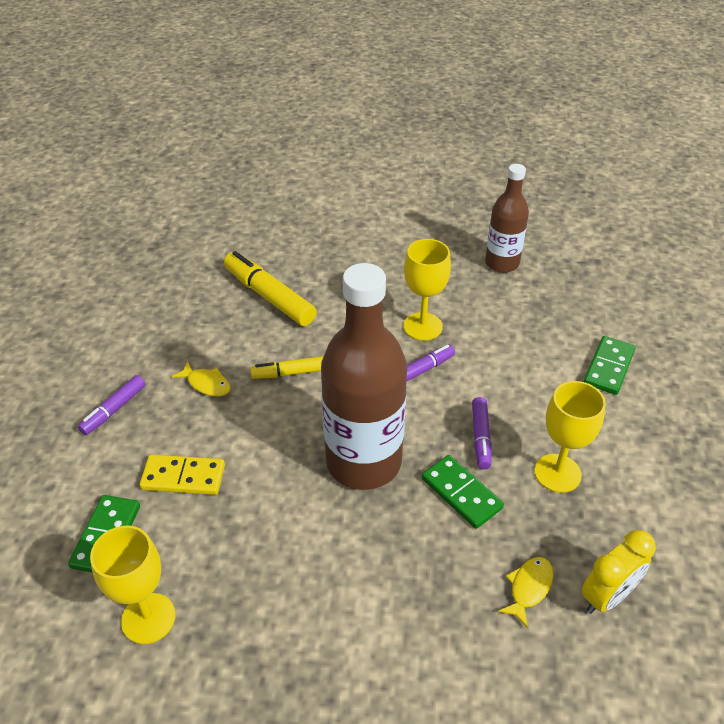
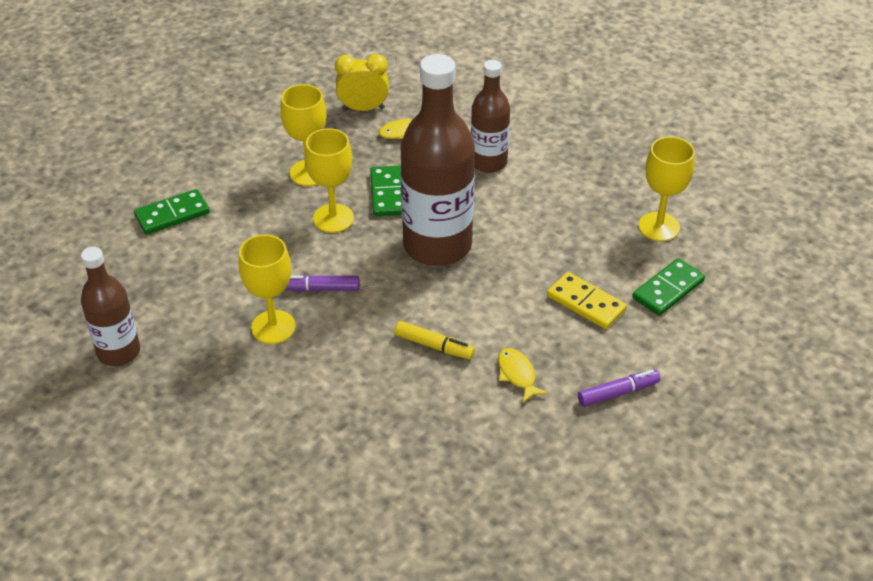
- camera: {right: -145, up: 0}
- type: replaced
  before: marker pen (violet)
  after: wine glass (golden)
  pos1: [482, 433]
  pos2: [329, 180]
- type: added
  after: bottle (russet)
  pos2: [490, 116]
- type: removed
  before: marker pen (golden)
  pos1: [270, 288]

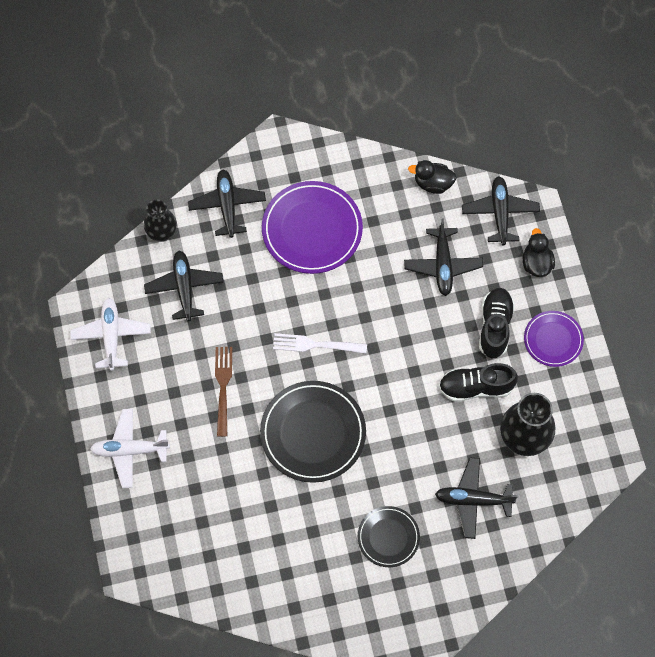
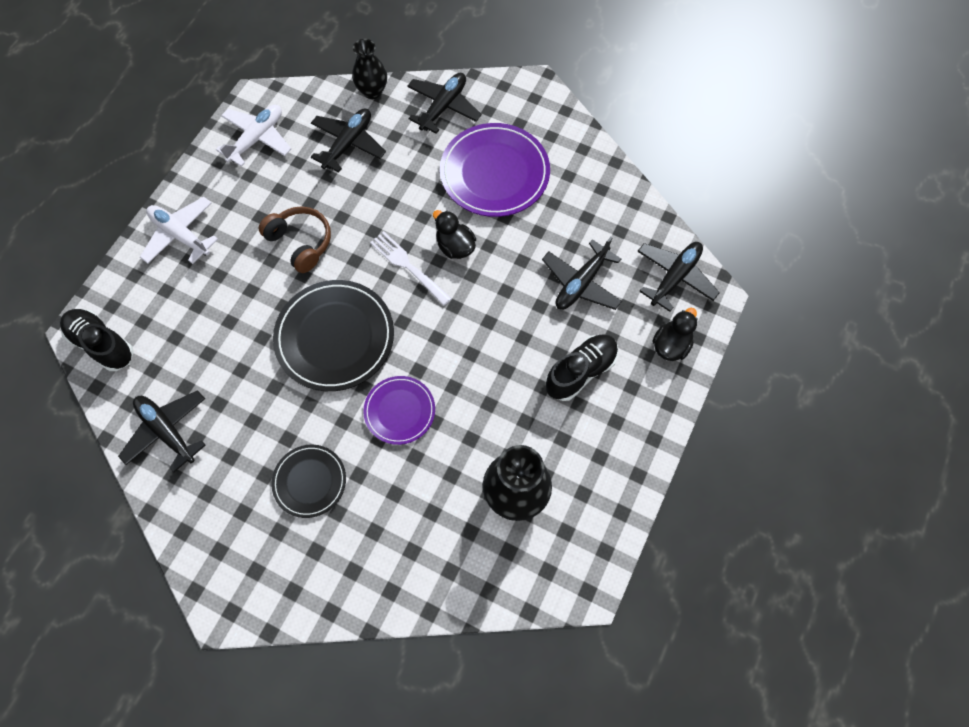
- camera: {right: 40, up: 0}
- type: moved
  before: shoe (ebony)
  pos1: [478, 382]
  pos2: [97, 340]
- type: moved
  before: plane (ebony)
  pos1: [476, 498]
  pos2: [162, 431]
- type: replaced
  before: fork (russet)
  after: headphones (russet)
  pos1: [223, 392]
  pos2: [295, 239]
- type: moved
  before: plate (violet)
  pos1: [554, 339]
  pos2: [399, 410]
- type: moved
  before: duck (ebony)
  pos1: [432, 177]
  pos2: [454, 234]

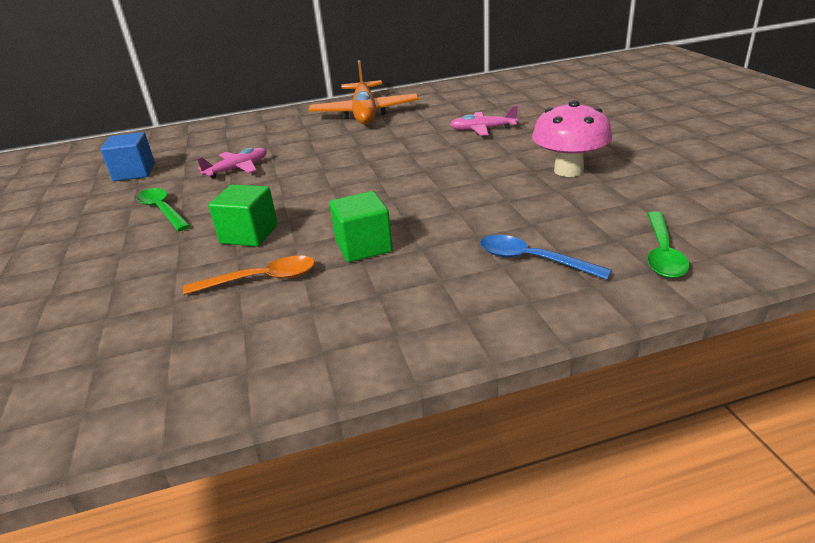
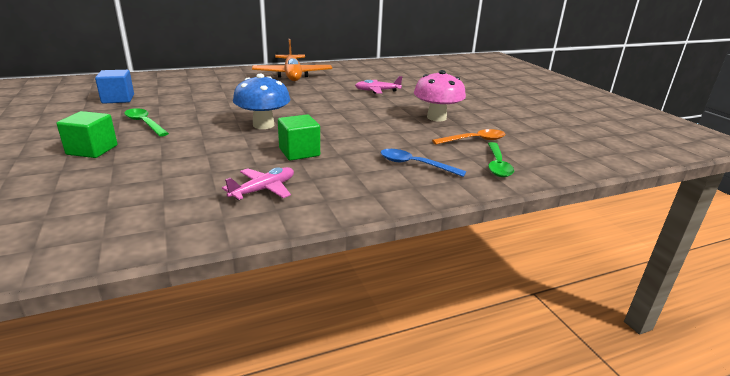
- camera: {right: -10, up: -5}
- type: moved
  before: solid cube (emerald)
  pos1: [243, 215]
  pos2: [87, 134]
- type: moved
  before: plane (rose-pink)
  pos1: [232, 163]
  pos2: [258, 183]
- type: added
  after: mushroom (royal blue)
  pos2: [261, 101]
- type: moved
  before: spoon (orange)
  pos1: [249, 275]
  pos2: [468, 137]

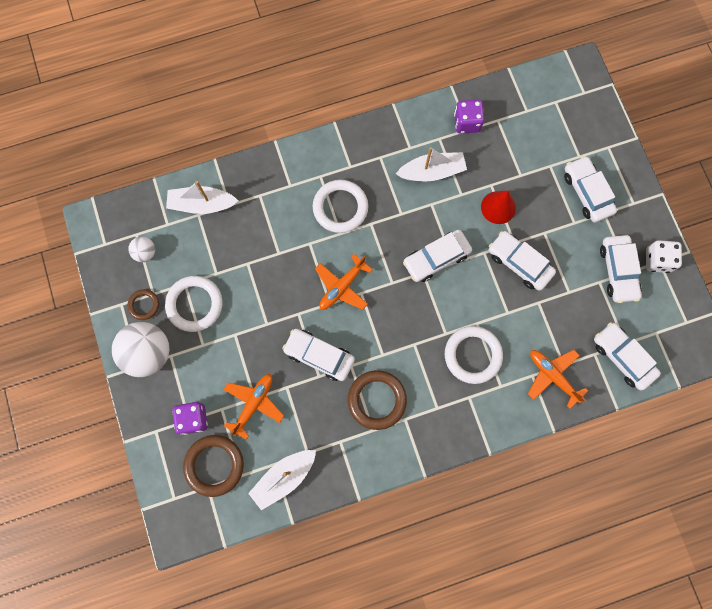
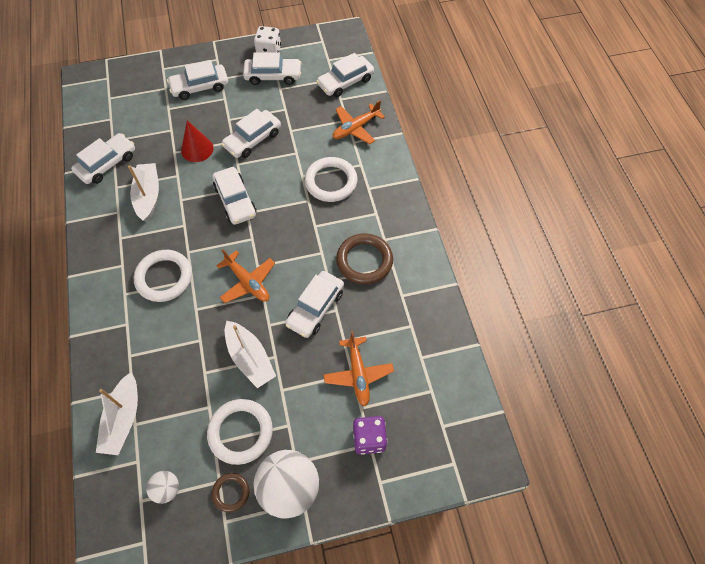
- camera: {right: -85, up: -15}
- type: replaced
  before: game die (violet)
  after: toy car (pure white)
  pos1: [469, 117]
  pos2: [103, 158]
- type: moved
  before: toy boat (pure white)
  pos1: [282, 480]
  pos2: [250, 354]
- type: turned
  before: plane (orange)
  pos1: [253, 407]
  pos2: [358, 368]
  turn: -135
- type: removed
  before: ring (russet)
  pos1: [213, 466]

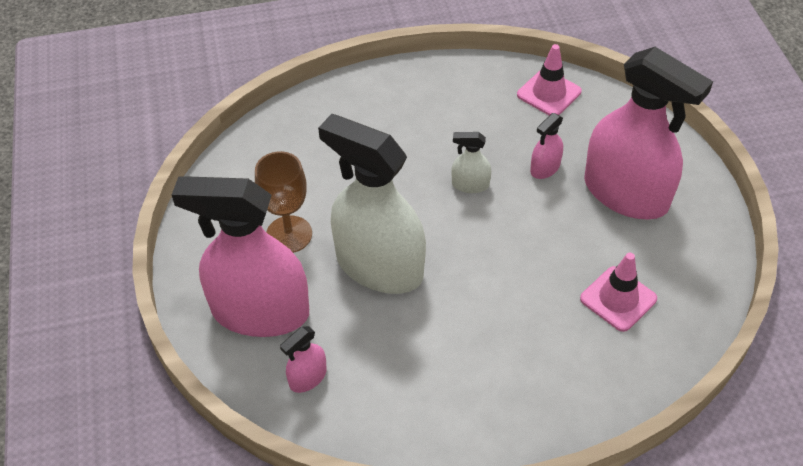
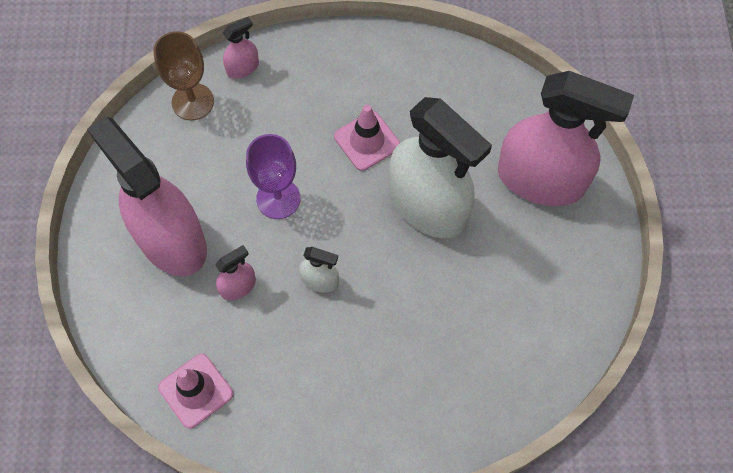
- camera: {right: -170, up: 15}
- type: moved
  before: wine glass (russet)
  pos1: [283, 202]
  pos2: [183, 75]
- type: moved
  before: spray cleaner (rose-pink)
  pos1: [303, 359]
  pos2: [241, 48]
- type: added
  after: wine glass (violet)
  pos2: [273, 176]
- type: moved
  before: traffic cone (rose-pink)
  pos1: [618, 292]
  pos2: [367, 138]

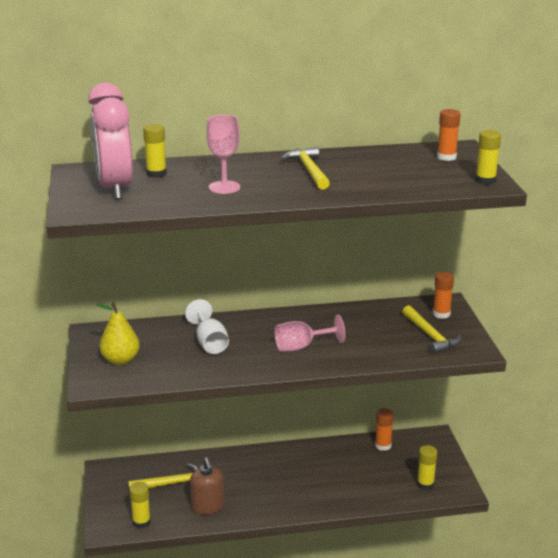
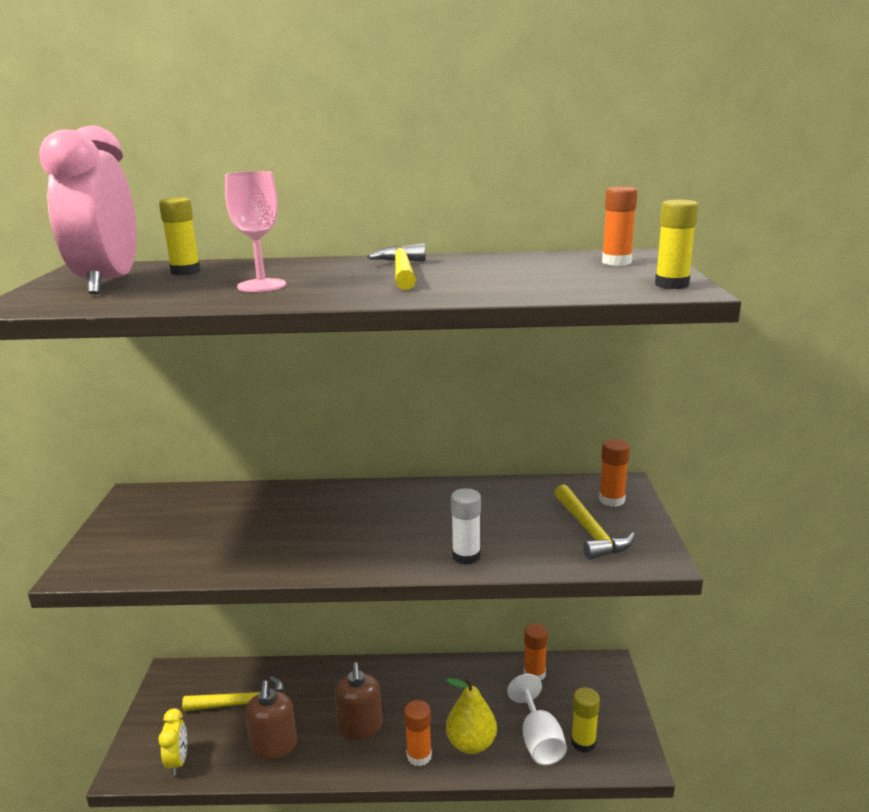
- camera: {right: 10, up: -5}
- type: replaced
  before: glue (golden)
  after: alarm clock (golden)
  pos1: [140, 505]
  pos2: [172, 742]
- type: added
  after: pump bottle (russet)
  pos2: [358, 701]
- type: added
  after: glue (orange)
  pos2: [418, 733]
- type: moved
  before: pear fruit (golden)
  pos1: [118, 333]
  pos2: [471, 715]
- type: added
  after: glue (pure white)
  pos2: [466, 526]
- type: moved
  before: wine glass (pure white)
  pos1: [207, 326]
  pos2: [537, 719]
- type: removed
  before: wine glass (rose-pink)
  pos1: [310, 333]

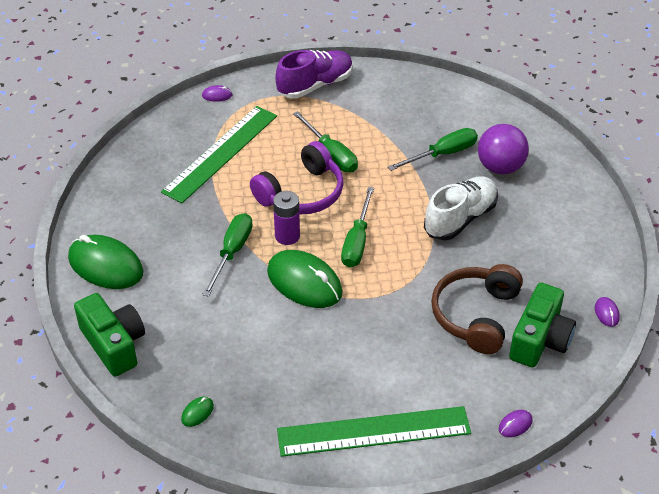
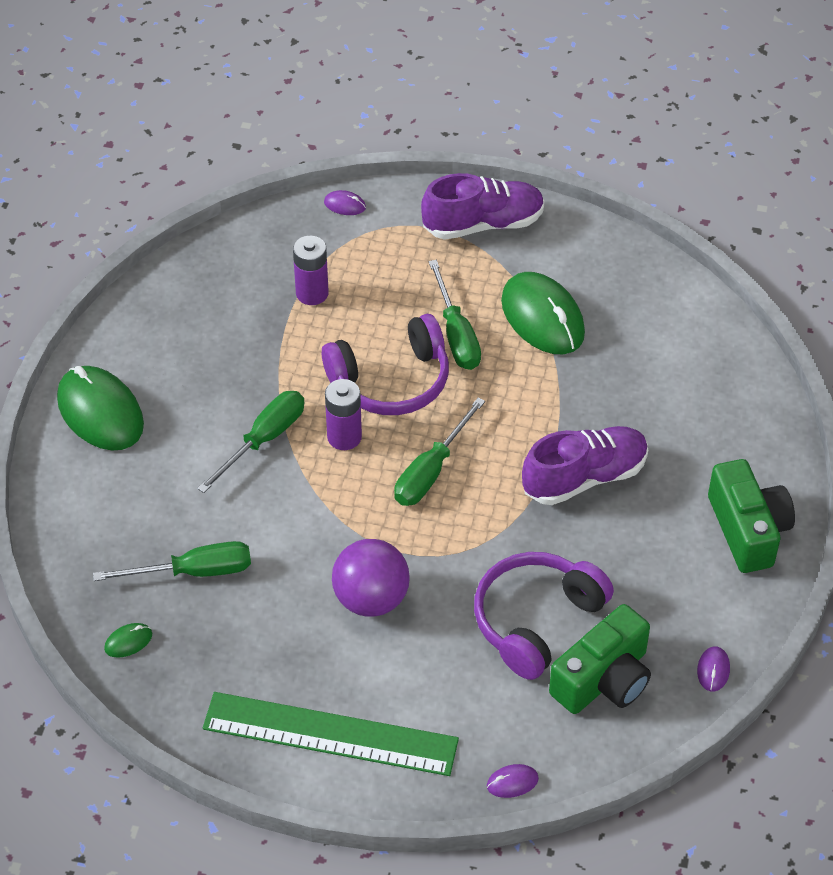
- camera: {right: 20, up: 5}
- type: moved
  before: screwdriver (emerald)
  pos1: [433, 149]
  pos2: [172, 561]
- type: replaced
  before: measuring stick (emerald)
  after: power cell (violet)
  pos1: [219, 154]
  pos2: [311, 270]
- type: moved
  before: play ball (violet)
  pos1: [503, 149]
  pos2: [371, 578]
- type: recoloured
  before: headphones (russet)
  after: headphones (violet)
  pos1: [477, 309]
  pos2: [544, 616]
- type: moved
  before: computer mouse (emerald)
  pos1: [304, 279]
  pos2: [543, 313]
- type: recoloured
  before: shoe (pure white)
  after: shoe (violet)
  pos1: [461, 208]
  pos2: [585, 465]
- type: moved
  before: compact camera (emerald)
  pos1: [109, 335]
  pos2: [751, 516]

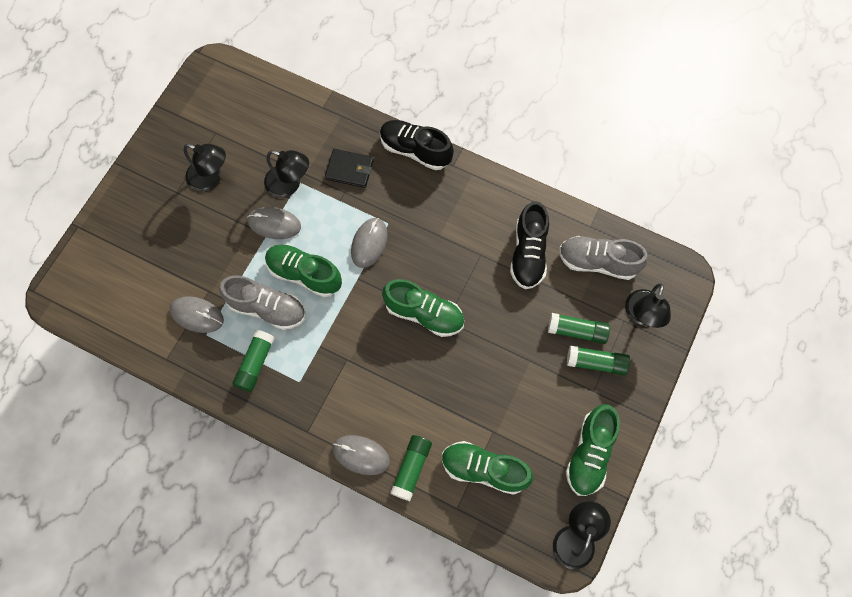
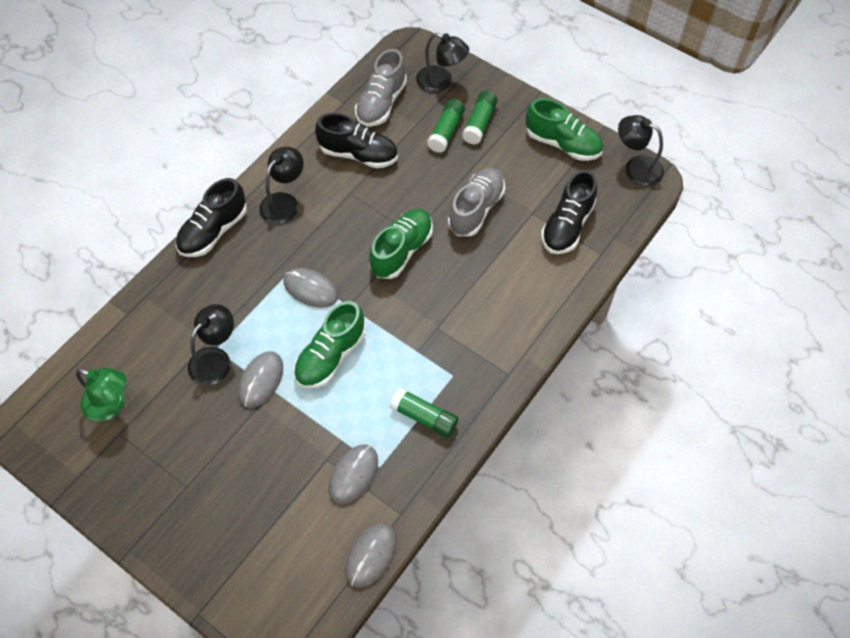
- camera: {right: -80, up: -10}
- type: added
  after: lamp (emerald)
  pos2: [101, 394]
- type: moved
  before: lamp (ebony)
  pos1: [205, 167]
  pos2: [281, 185]
- type: moved
  before: computer mouse (gray)
  pos1: [361, 455]
  pos2: [371, 555]
- type: moved
  before: shoe (gray)
  pos1: [262, 302]
  pos2: [476, 201]
- type: recoloured
  before: shoe (emerald)
  after: shoe (ebony)
  pos1: [487, 468]
  pos2: [569, 212]
- type: removed
  before: wallet (ebony)
  pos1: [349, 168]
- type: removed
  before: glue (emerald)
  pos1: [411, 468]

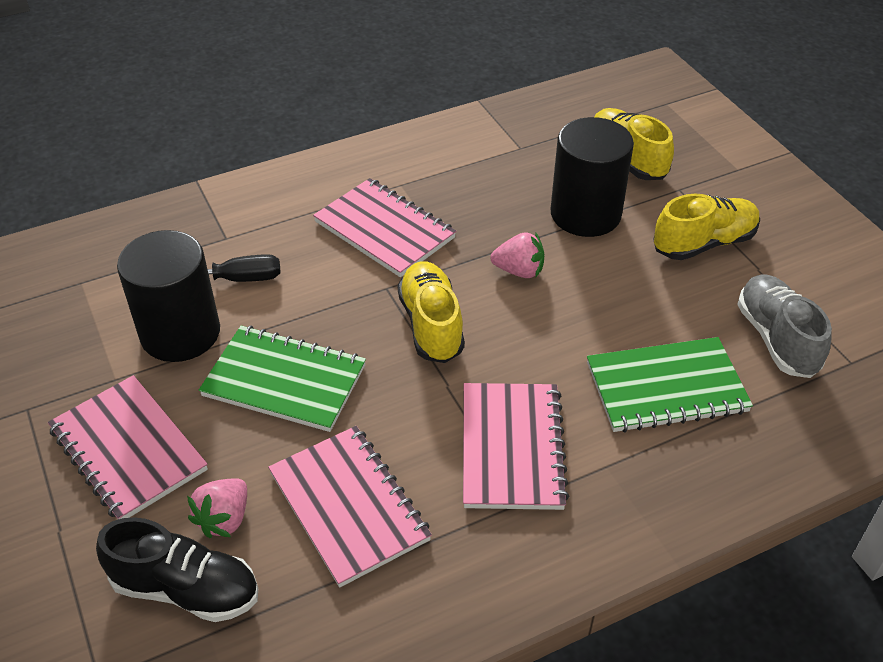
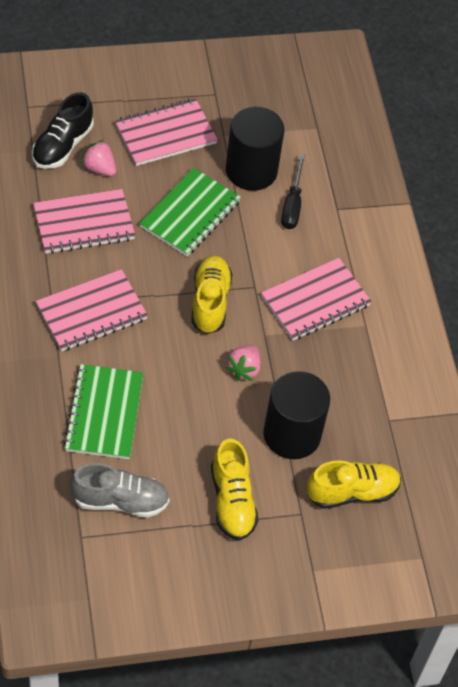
- camera: {right: 100, up: 10}
- type: turned
  before: exercise book (rose-pink)
  pos1: [516, 446]
  pos2: [92, 310]
  turn: -45
- type: turned
  before: shoe (golden)
  pos1: [431, 312]
  pos2: [212, 294]
  turn: -90

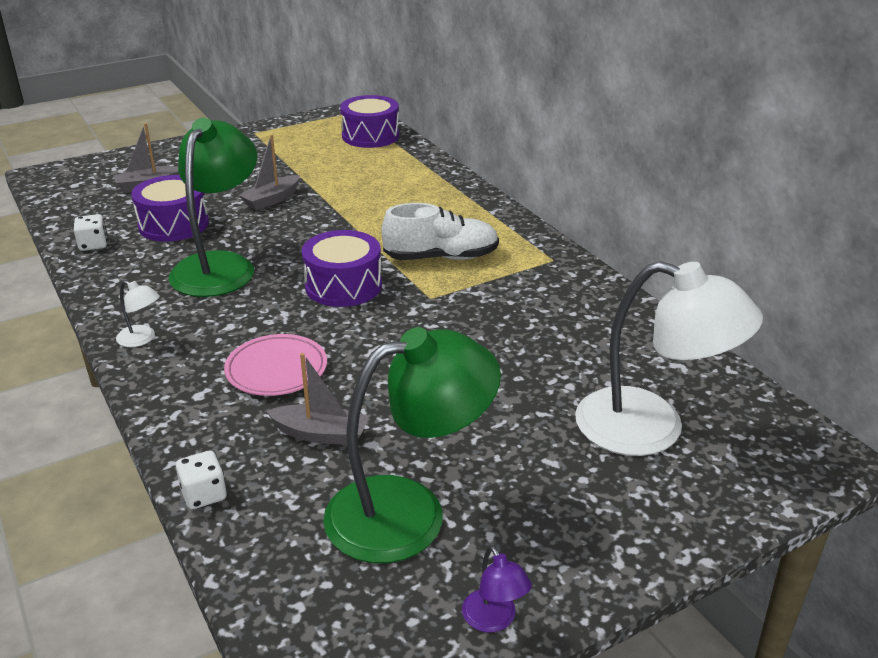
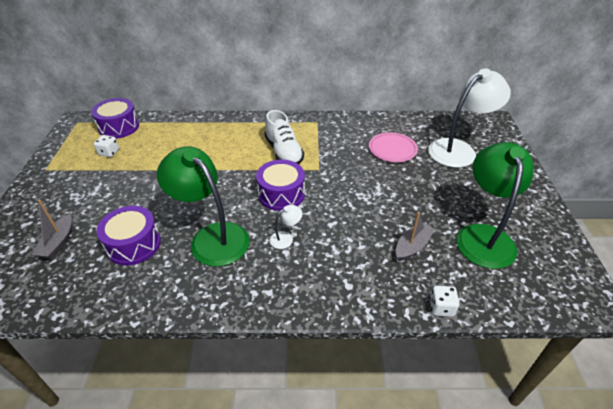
- camera: {right: -60, up: 10}
- type: moved
  before: game die (pure white)
  pos1: [90, 232]
  pos2: [106, 146]
- type: turned
  before: shoe (pure white)
  pos1: [440, 231]
  pos2: [284, 137]
  turn: 135
- type: moved
  before: lamp (pure white)
  pos1: [138, 313]
  pos2: [286, 227]
- type: moved
  before: plate (rose-pink)
  pos1: [275, 365]
  pos2: [393, 147]
- type: removed
  before: toy boat (gray)
  pos1: [269, 172]
- type: removed
  before: lamp (violet)
  pos1: [497, 589]

